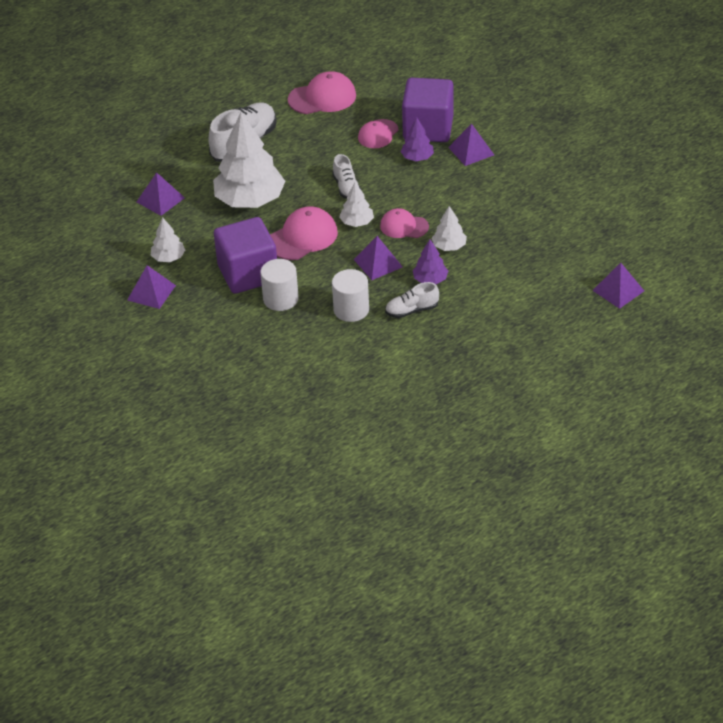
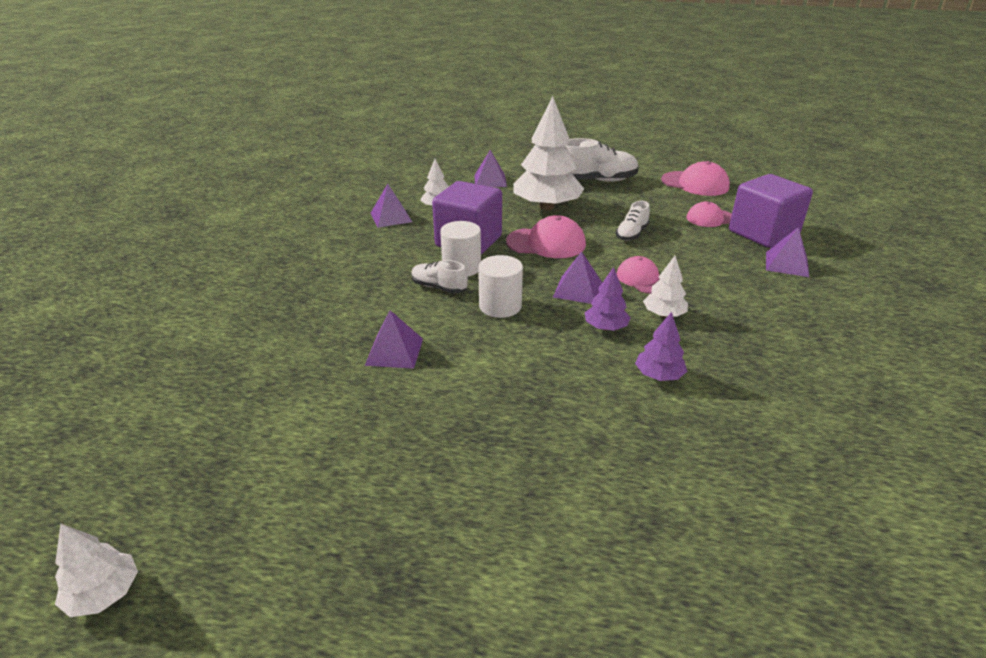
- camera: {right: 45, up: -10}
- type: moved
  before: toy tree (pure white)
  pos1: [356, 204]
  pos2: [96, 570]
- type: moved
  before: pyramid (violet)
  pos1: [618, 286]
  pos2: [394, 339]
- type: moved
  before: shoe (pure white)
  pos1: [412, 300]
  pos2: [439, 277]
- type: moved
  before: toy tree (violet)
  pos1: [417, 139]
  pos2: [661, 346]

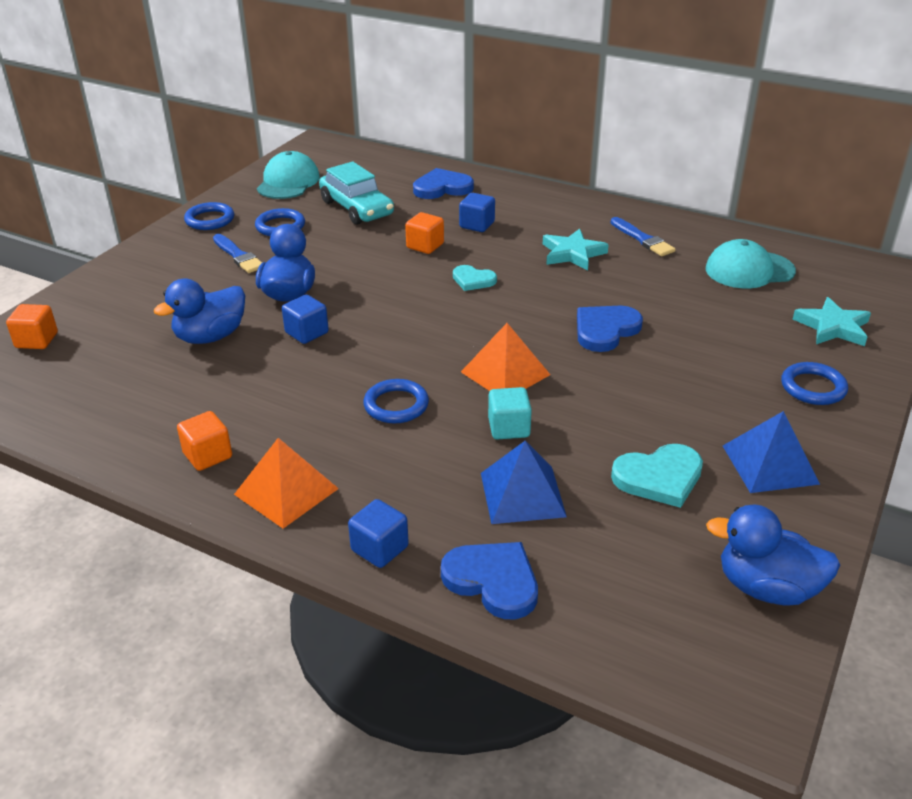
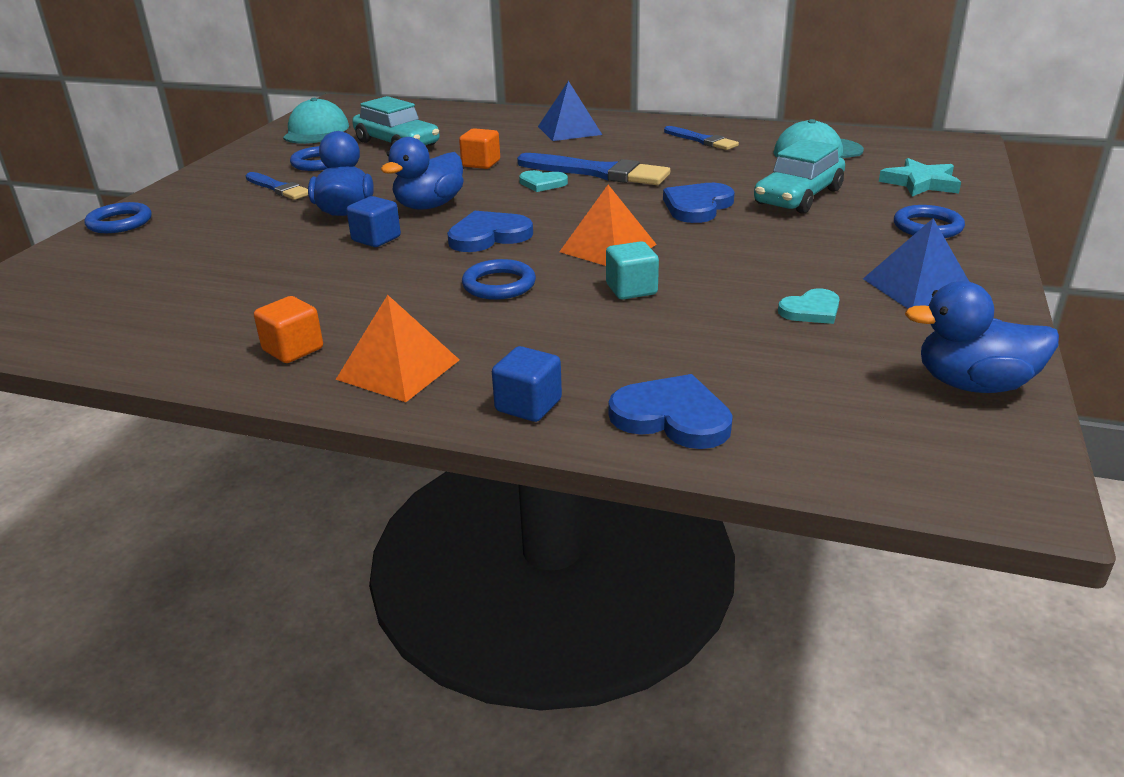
- camera: {right: -10, up: -5}
- type: moved
  before: ring (royal blue)
  pos1: [209, 216]
  pos2: [118, 217]
- type: moved
  before: duck (royal blue)
  pos1: [199, 311]
  pos2: [422, 173]
- type: moved
  before: heart shape (royal blue)
  pos1: [443, 183]
  pos2: [490, 231]
- type: added
  after: paint brush (royal blue)
  pos2: [593, 169]
- type: moved
  before: pyramid (royal blue)
  pos1: [524, 482]
  pos2: [570, 111]
- type: added
  after: toy car (teal)
  pos2: [799, 176]
- type: resized
  before: heart shape (teal)
  pos1: [657, 476]
  pos2: [809, 306]
  scale: 0.64
- type: removed
  before: solid cube (orange)
  pos1: [32, 326]
- type: removed
  before: solid cube (royal blue)
  pos1: [477, 212]
- type: removed
  before: star shape (teal)
  pos1: [576, 249]

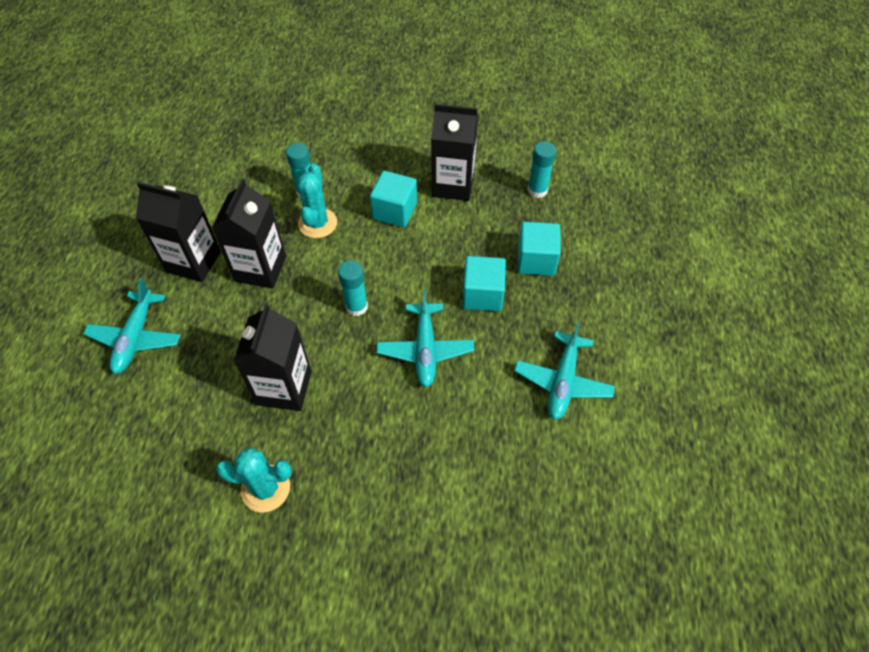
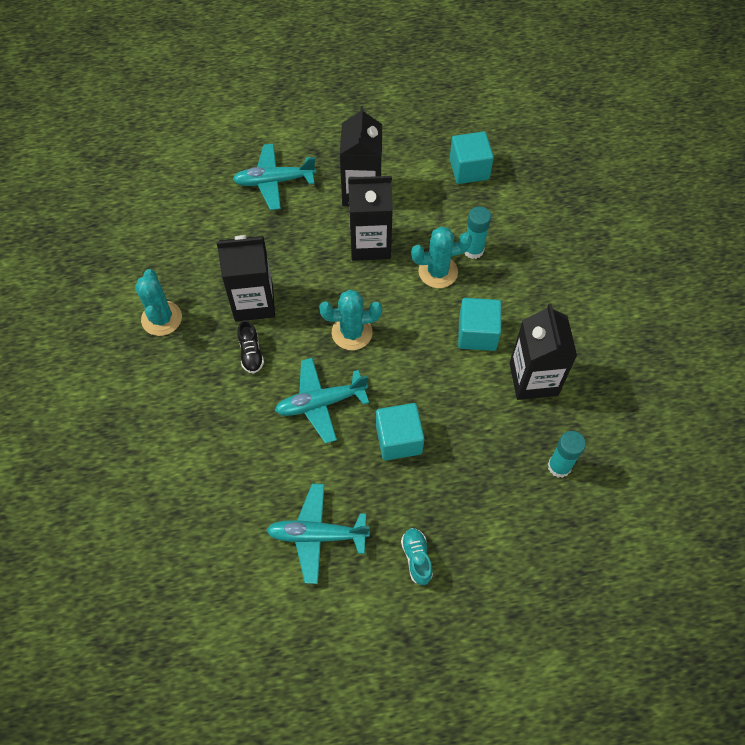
- camera: {right: 75, up: 5}
- type: added
  after: shoe (ebony)
  pos2: [250, 347]
- type: replaced
  before: glue (teal)
  after: prickly plant (teal)
  pos1: [353, 288]
  pos2: [350, 320]
- type: added
  after: shoe (teal)
  pos2: [417, 556]
- type: moved
  before: solid cube (teal)
  pos1: [539, 249]
  pos2: [472, 157]

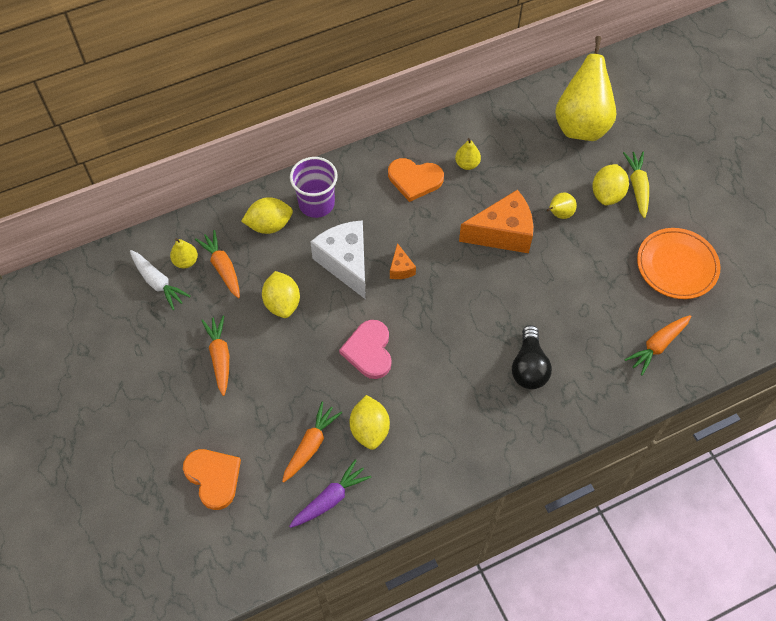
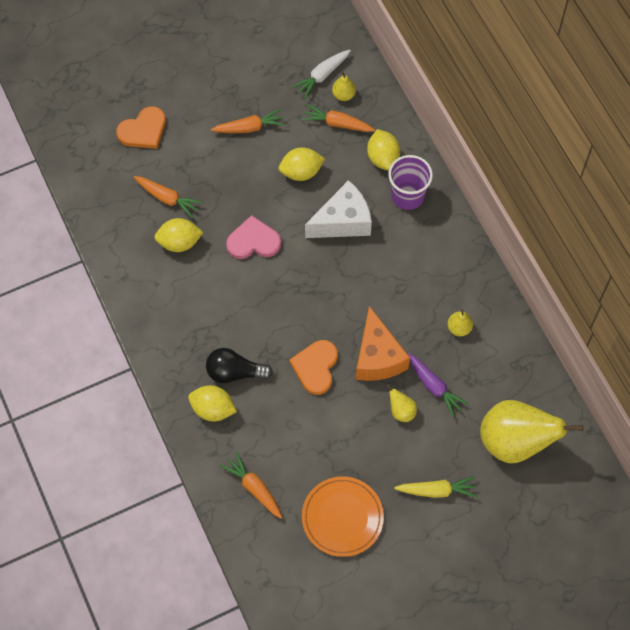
- camera: {right: 90, up: 5}
- type: moved
  before: lemon (golden)
  pos1: [610, 184]
  pos2: [212, 403]
- type: moved
  before: heart shape (orange)
  pos1: [416, 180]
  pos2: [313, 367]
- type: turned
  before: toy carrot (orange)
  pos1: [217, 264]
  pos2: [338, 118]
  turn: -135
- type: moved
  before: toy carrot (violet)
  pos1: [330, 493]
  pos2: [438, 385]
- type: removed
  before: cheese wedge (orange)
  pos1: [403, 261]

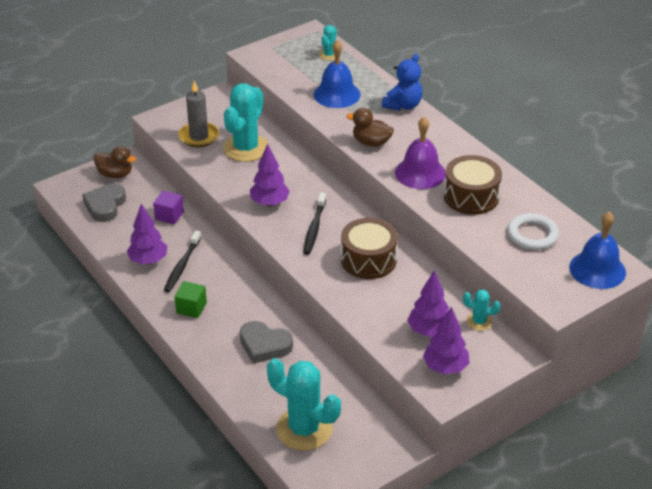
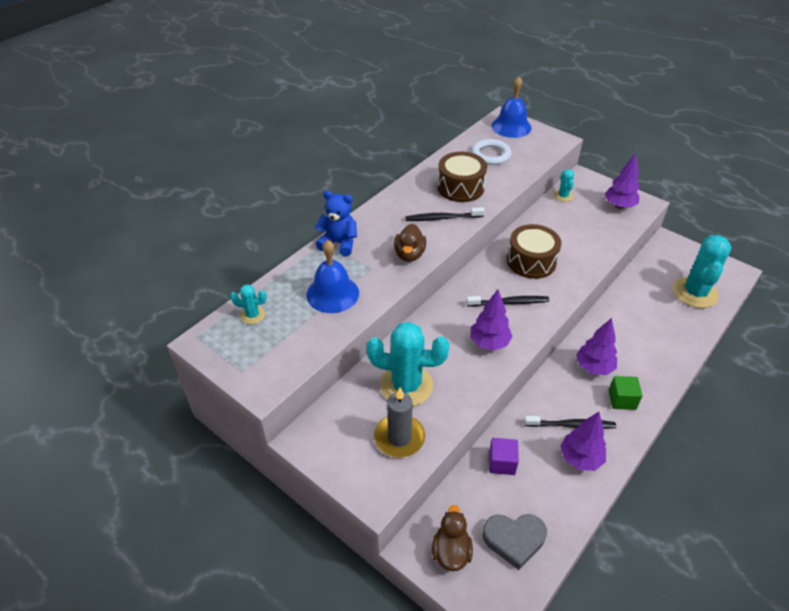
- camera: {right: -105, up: 5}
- type: replaced
  before: school bell (violet)
  after: dental brush (ebony)
  pos1: [420, 153]
  pos2: [445, 214]
- type: moved
  before: toy tree (violet)
  pos1: [428, 303]
  pos2: [596, 346]
- type: removed
  before: heart shape (gray)
  pos1: [266, 342]

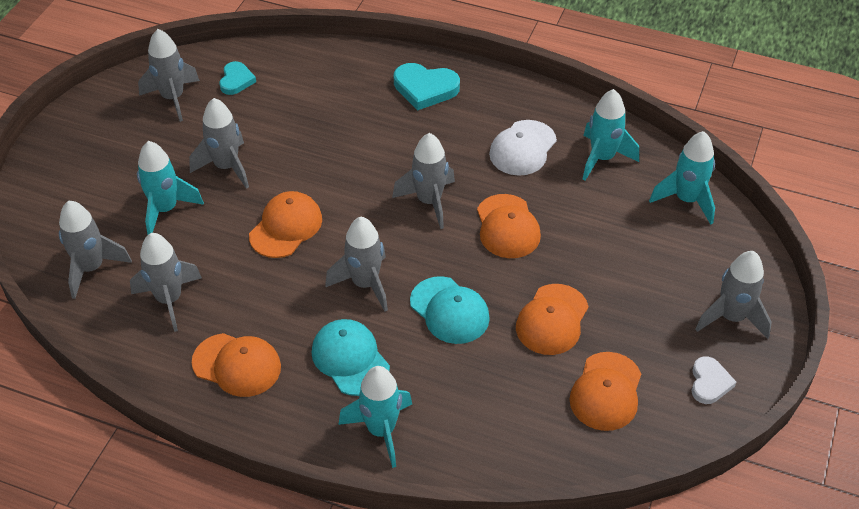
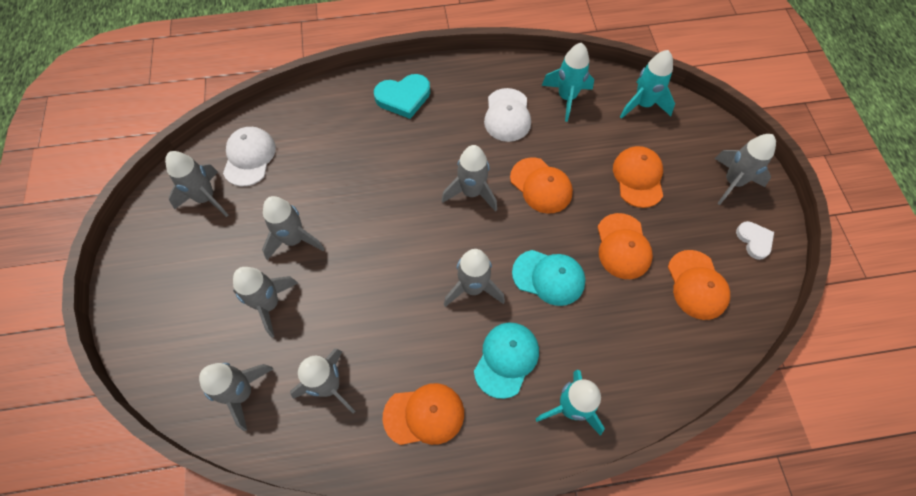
- camera: {right: -30, up: 15}
- type: replaced
  before: heart shape (teal)
  after: peaked cap (pure white)
  pos1: [238, 78]
  pos2: [249, 156]
- type: recoloured
  before: rocket (teal)
  after: rocket (gray)
  pos1: [170, 188]
  pos2: [265, 302]
- type: turned
  before: peaked cap (teal)
  pos1: [351, 357]
  pos2: [506, 361]
  turn: 90
- type: moved
  before: peaked cap (orange)
  pos1: [285, 224]
  pos2: [638, 177]

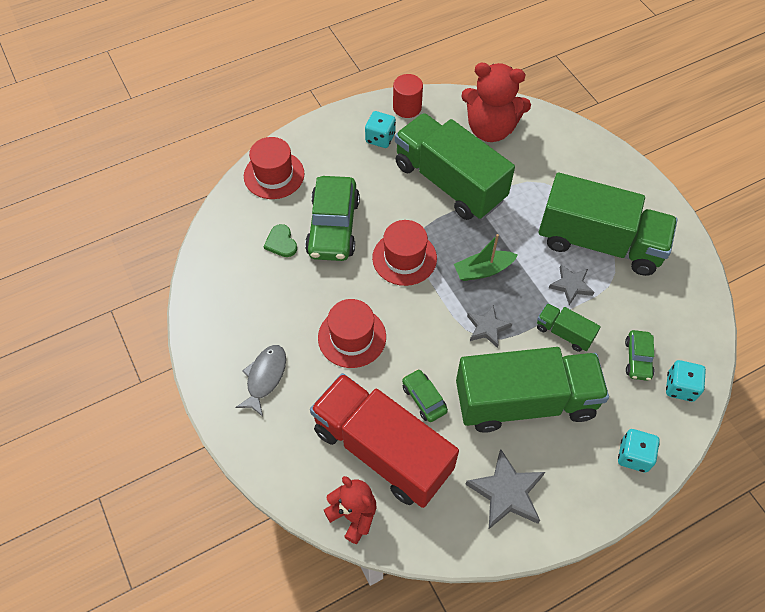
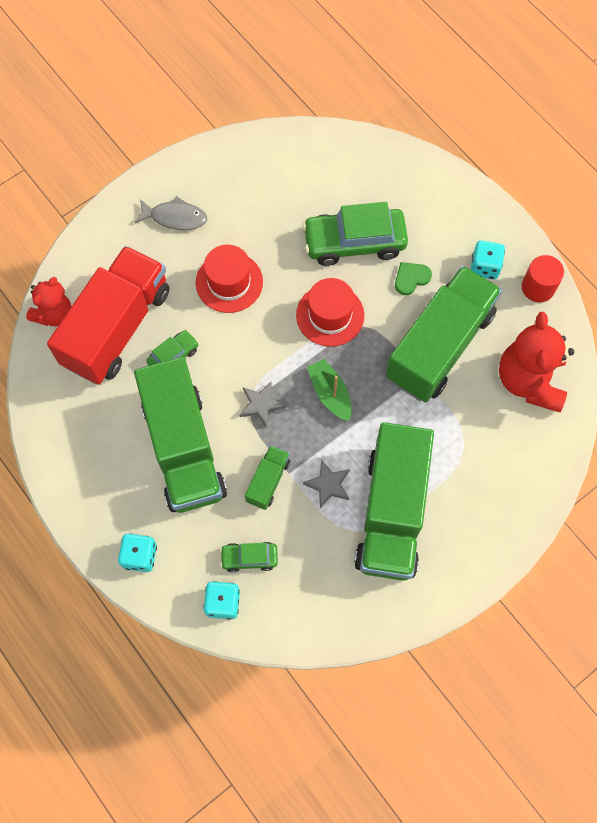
- camera: {right: 80, up: 10}
- type: moved
  before: heart shape (emerald)
  pos1: [280, 240]
  pos2: [413, 278]
- type: removed
  before: hat (red)
  pos1: [274, 168]
- type: removed
  before: star shape (gray)
  pos1: [505, 489]

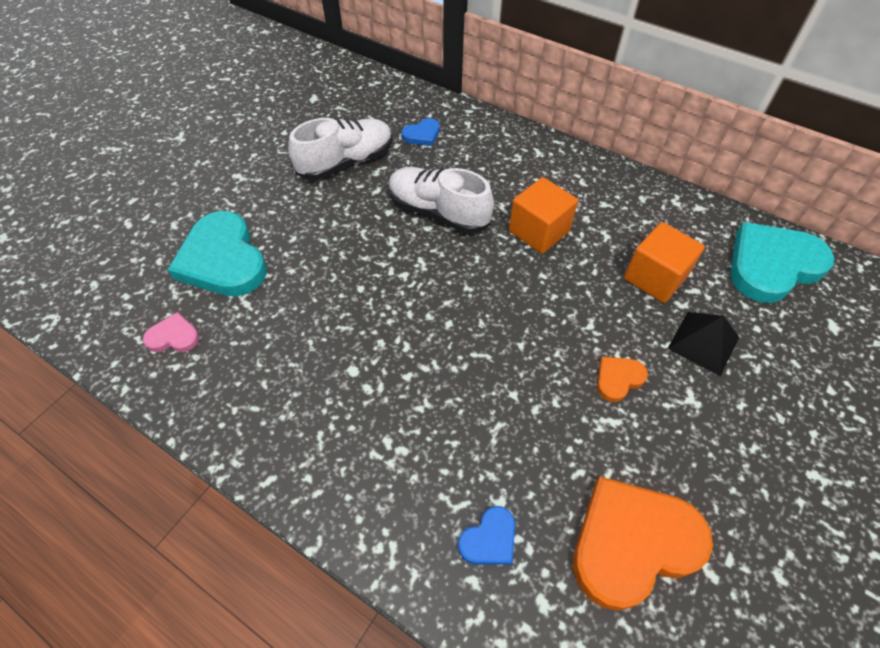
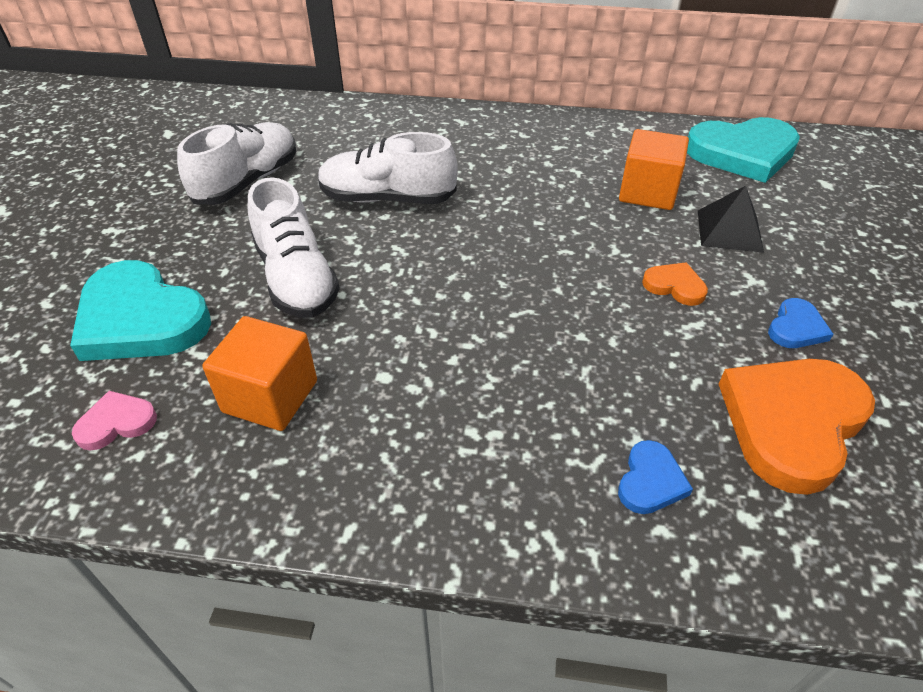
- camera: {right: -25, up: -10}
- type: moved
  before: solid cube (orange)
  pos1: [543, 215]
  pos2: [259, 373]
- type: added
  after: shoe (pure white)
  pos2: [294, 247]
- type: turned
  before: heart shape (orange)
  pos1: [622, 379]
  pos2: [675, 284]
  turn: 90
- type: turned
  before: heart shape (teal)
  pos1: [782, 262]
  pos2: [743, 150]
  turn: -135
- type: moved
  before: heart shape (royal blue)
  pos1: [421, 132]
  pos2: [800, 323]

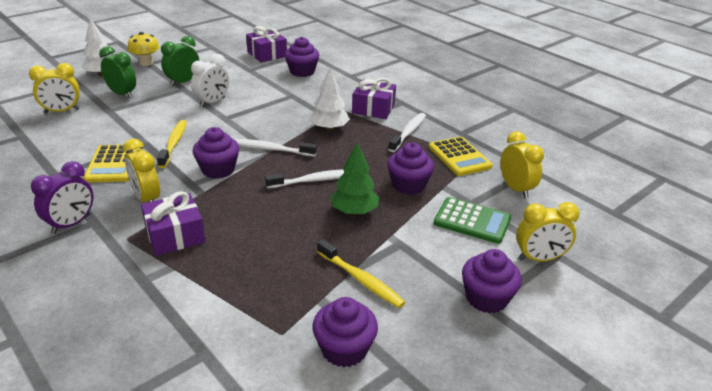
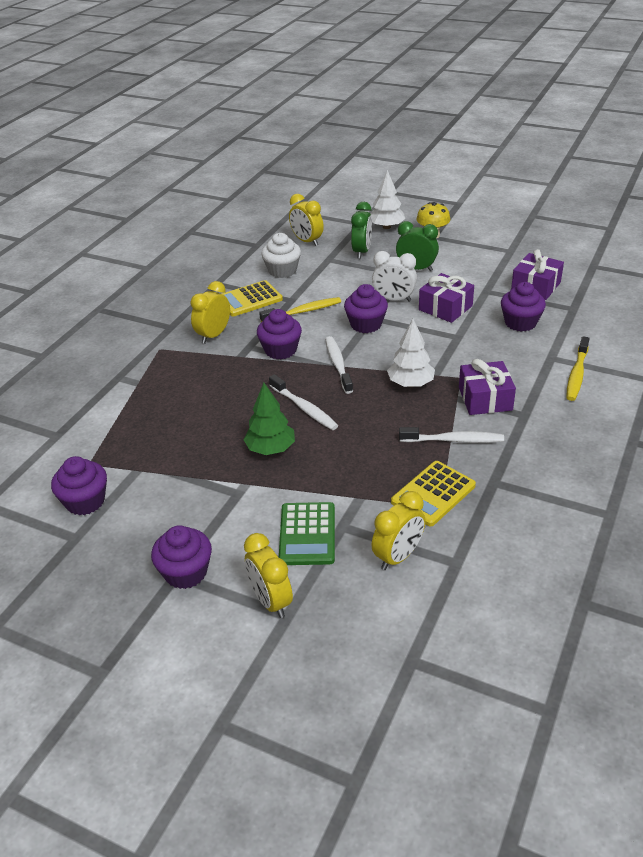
- camera: {right: 70, up: 5}
- type: added
  after: cupcake (pure white)
  pos2: [281, 255]
- type: moved
  before: cupcake (violet)
  pos1: [411, 168]
  pos2: [366, 308]
- type: moved
  before: wrapped gift (violet)
  pos1: [173, 223]
  pos2: [446, 298]
- type: moved
  before: dental brush (golden)
  pos1: [361, 273]
  pos2: [578, 368]
- type: removed
  before: alarm clock (violet)
  pos1: [62, 197]

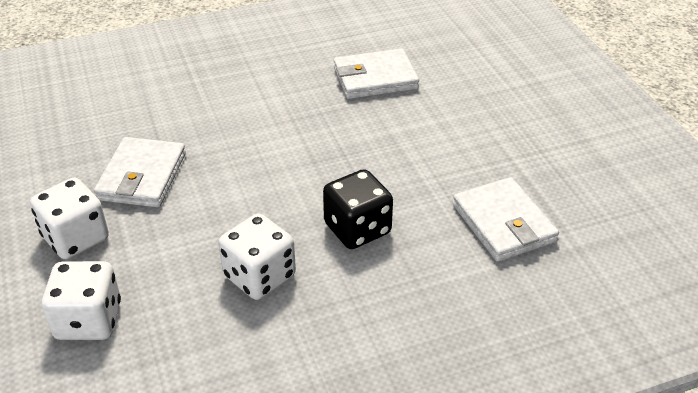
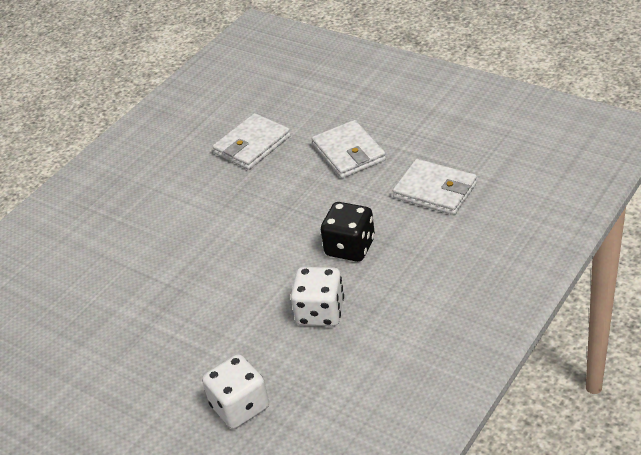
- camera: {right: -30, up: 0}
- type: moved
  before: wallet (pure white)
  pos1: [140, 172]
  pos2: [349, 149]
- type: removed
  before: game die (pure white)
  pos1: [69, 218]

